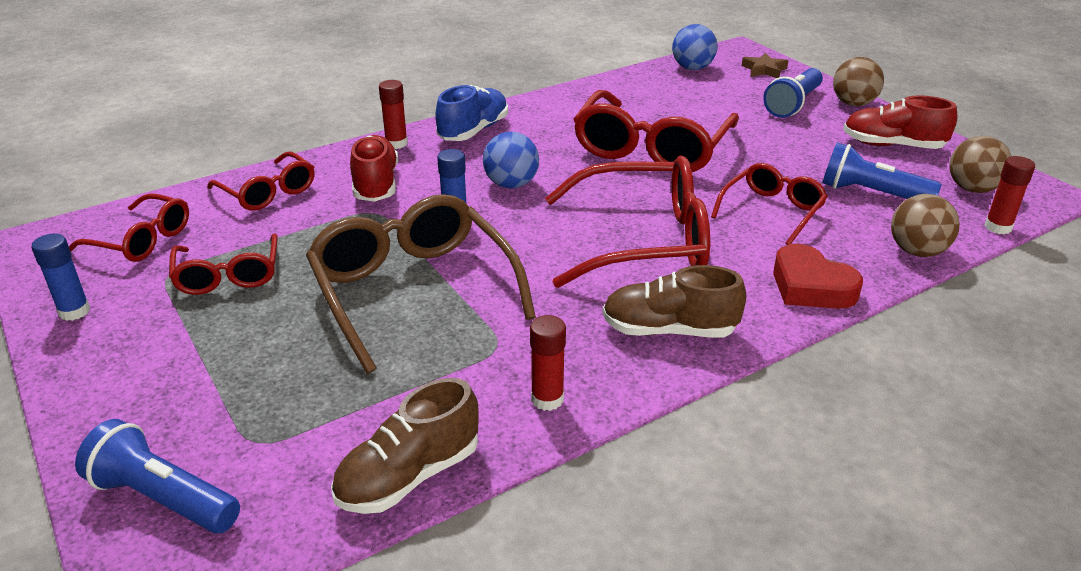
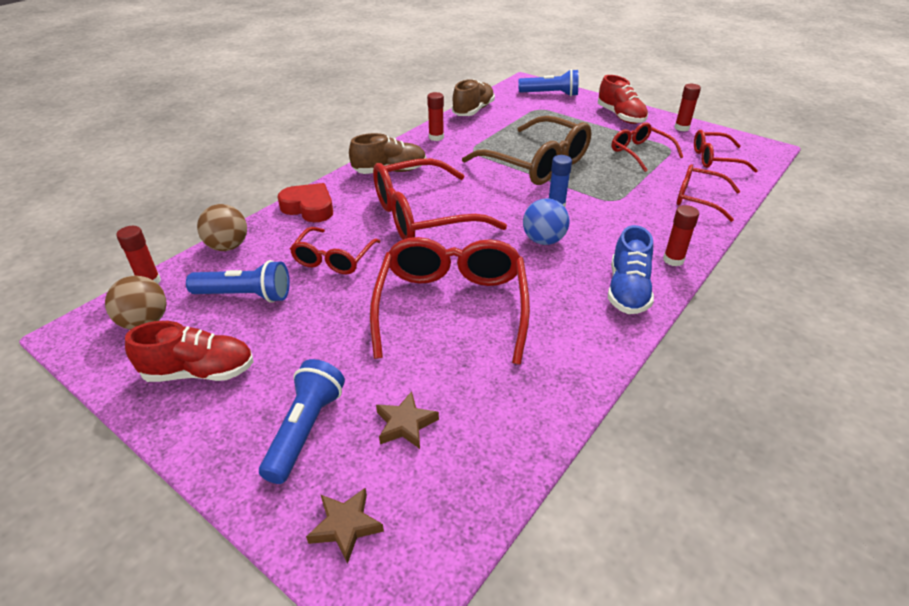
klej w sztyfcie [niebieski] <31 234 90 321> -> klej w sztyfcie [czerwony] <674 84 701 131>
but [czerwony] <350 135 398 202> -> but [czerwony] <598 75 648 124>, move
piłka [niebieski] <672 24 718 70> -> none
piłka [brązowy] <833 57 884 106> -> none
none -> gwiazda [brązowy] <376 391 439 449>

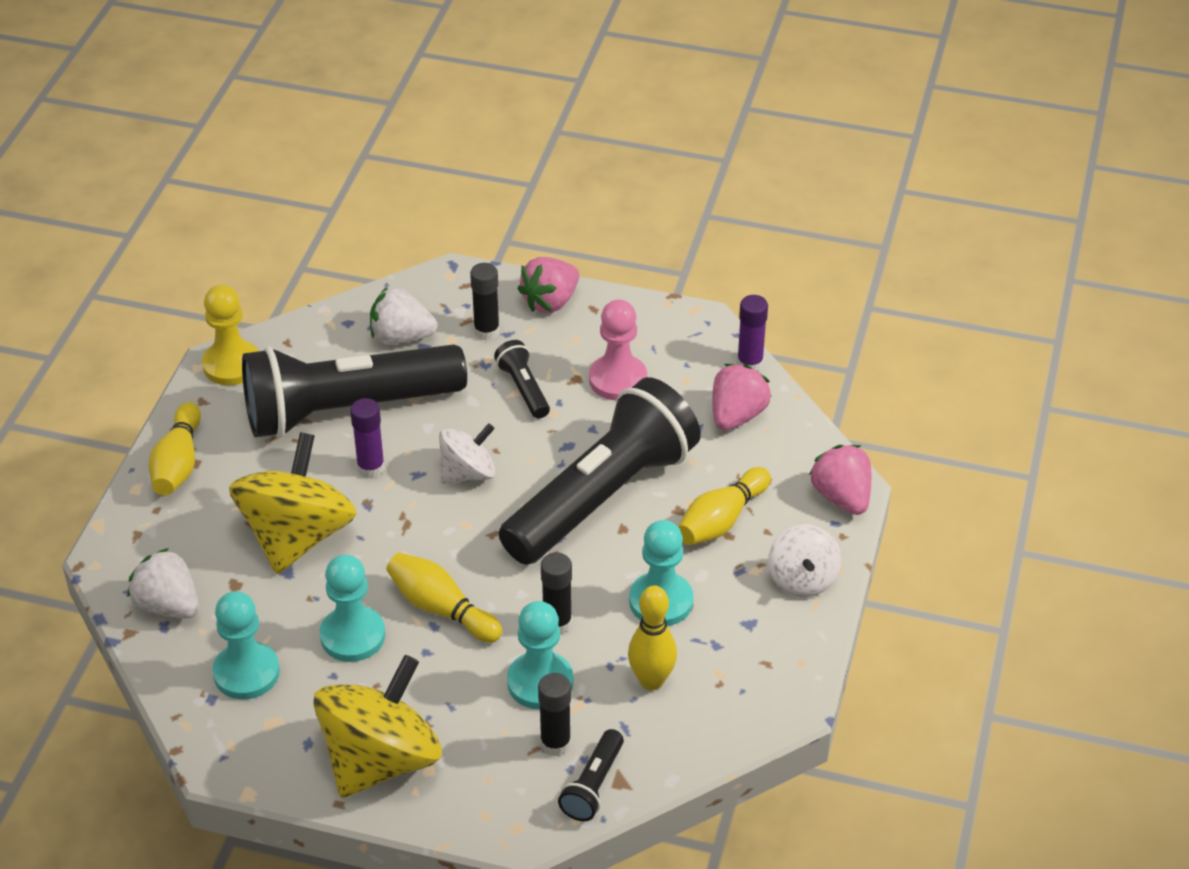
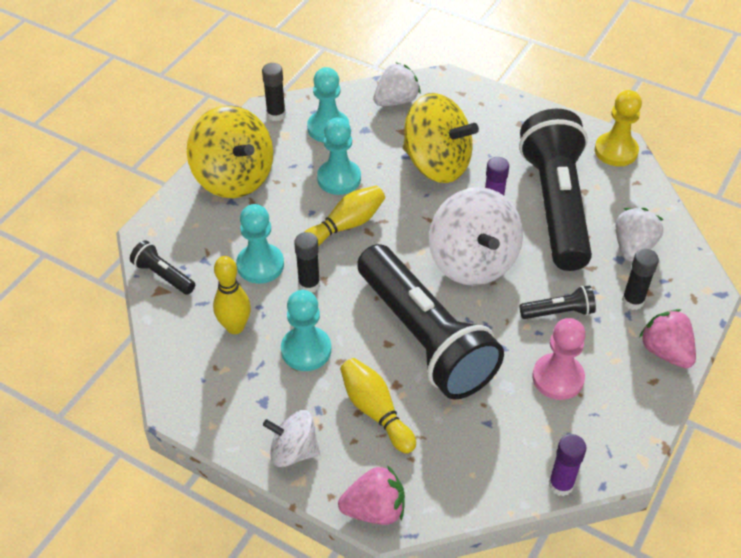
kręgiel [żółty] <149 402 201 495> -> none
bączek [biały] <439 423 496 484> -> bączek [biały] <429 187 523 286>, x1.78
klej w sztyfcie [czarny] <538 673 571 756> -> klej w sztyfcie [czarny] <262 63 286 121>, move
truskawka [różowy] <712 364 771 431> -> none

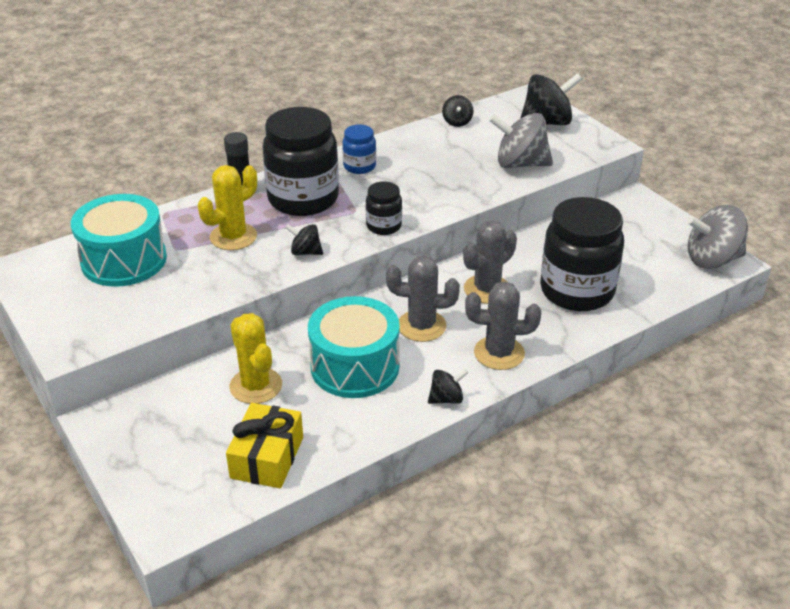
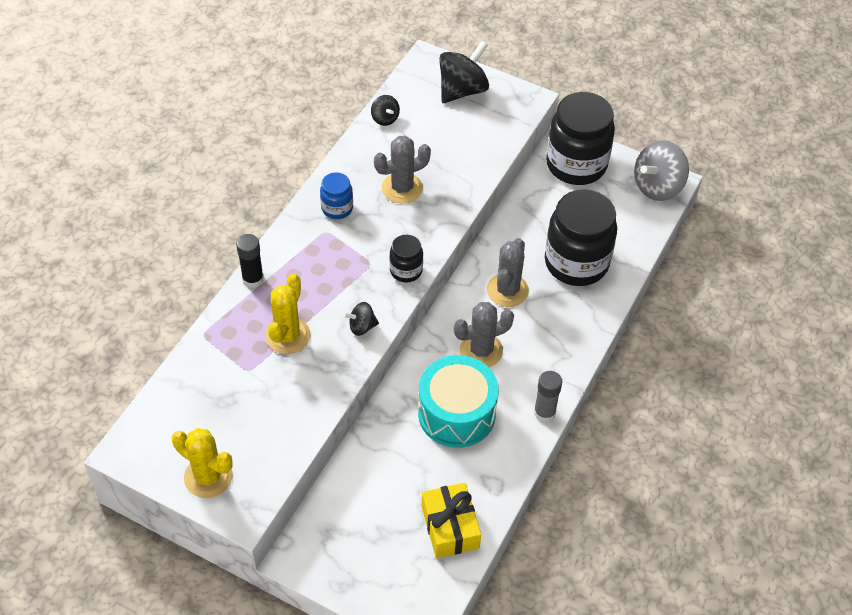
bęben [turkusowy] <71 194 167 287> -> none
kaktus [żółty] <230 313 282 404> -> kaktus [żółty] <172 428 233 498>, move
słoik [czarny] <263 107 339 216> -> słoik [czarny] <546 92 615 185>, move
bączek [czarny] <428 369 468 404> -> klej w sztyfcie [szary] <534 371 562 422>
kaktus [szary] <465 281 541 370> -> kaktus [szary] <374 136 431 203>, move
bączek [szary] <489 113 553 169> -> none

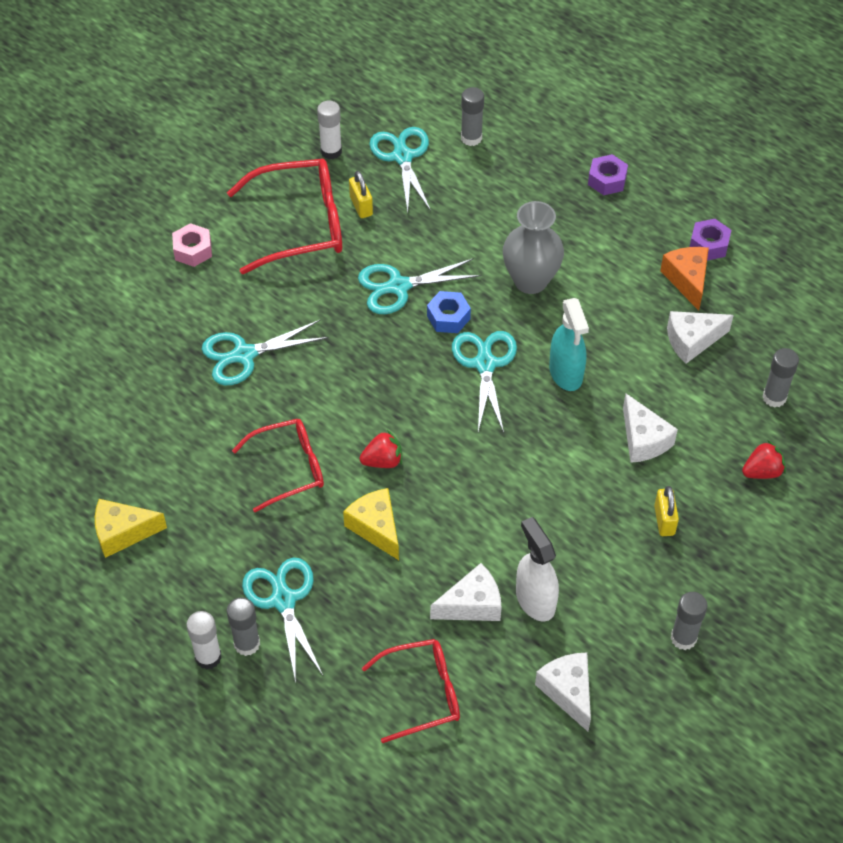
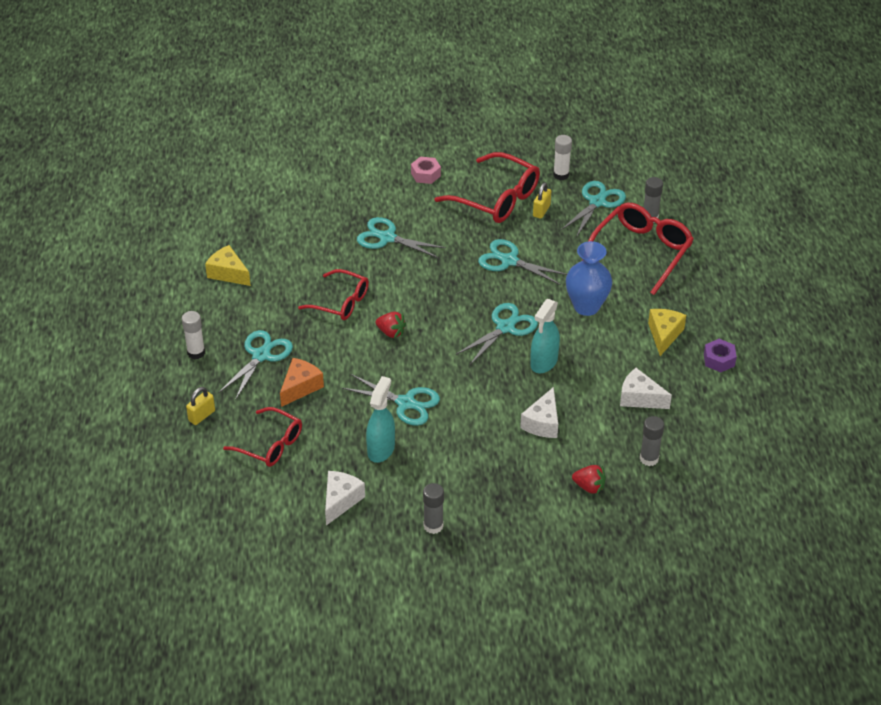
klej w sztyfcie [szary] <227 597 260 656> -> none
ser [żółty] <343 488 399 560> -> ser [żółty] <648 309 686 356>, move
nakrętka [niebieski] <427 291 471 333> -> none
ser [biały] <430 563 502 621> -> none
wazon [szary] <503 201 564 294> -> wazon [niebieski] <566 241 612 316>
spryskiwacz [biały] <516 517 559 621> -> spryskiwacz [turkusowy] <366 376 395 463>
nakrętka [fioletowy] <588 154 628 195> -> none
kłódka [żółty] <654 486 679 536> -> kłódka [żółty] <186 387 215 425>, move
ser [pomarańczowy] <660 247 709 311> -> ser [pomarańczowy] <280 358 324 407>, move
none -> nożyczki [turkusowy] <342 374 440 426>
none -> okulary [czerwony] <582 203 694 295>

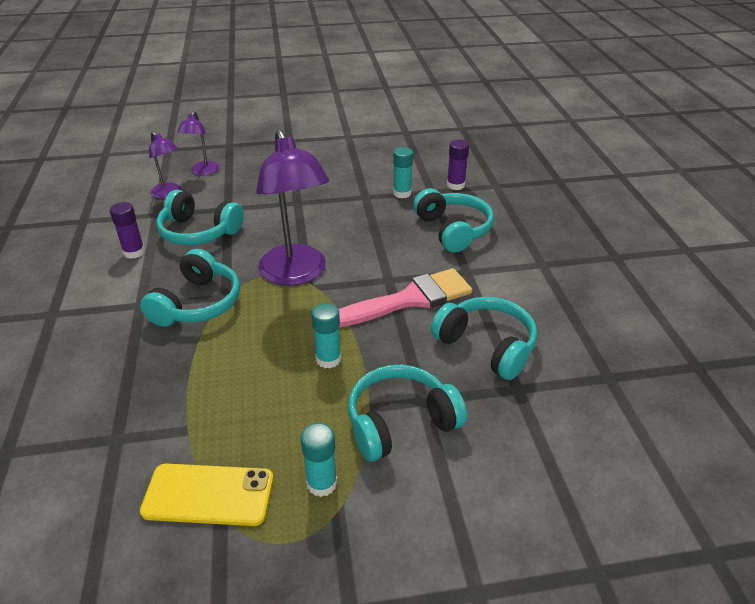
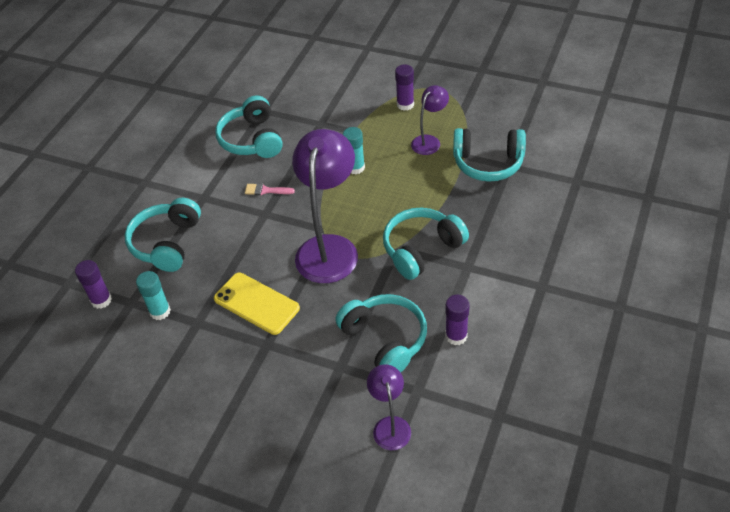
telefon [żółty] <140 463 274 526> -> telefon [żółty] <214 273 300 335>, move
lampka [fioletowy] <177 111 220 176> -> lampka [fioletowy] <411 85 449 155>, move
klej w sztyfcie [turkusowy] <301 423 337 497> -> klej w sztyfcie [fioletowy] <395 64 414 111>
pędzel [różowy] <338 268 472 327> -> pędzel [różowy] <245 183 295 195>, x0.41
słuchawki [turkusowy] <348 365 467 462> -> słuchawki [turkusowy] <453 128 526 182>, move

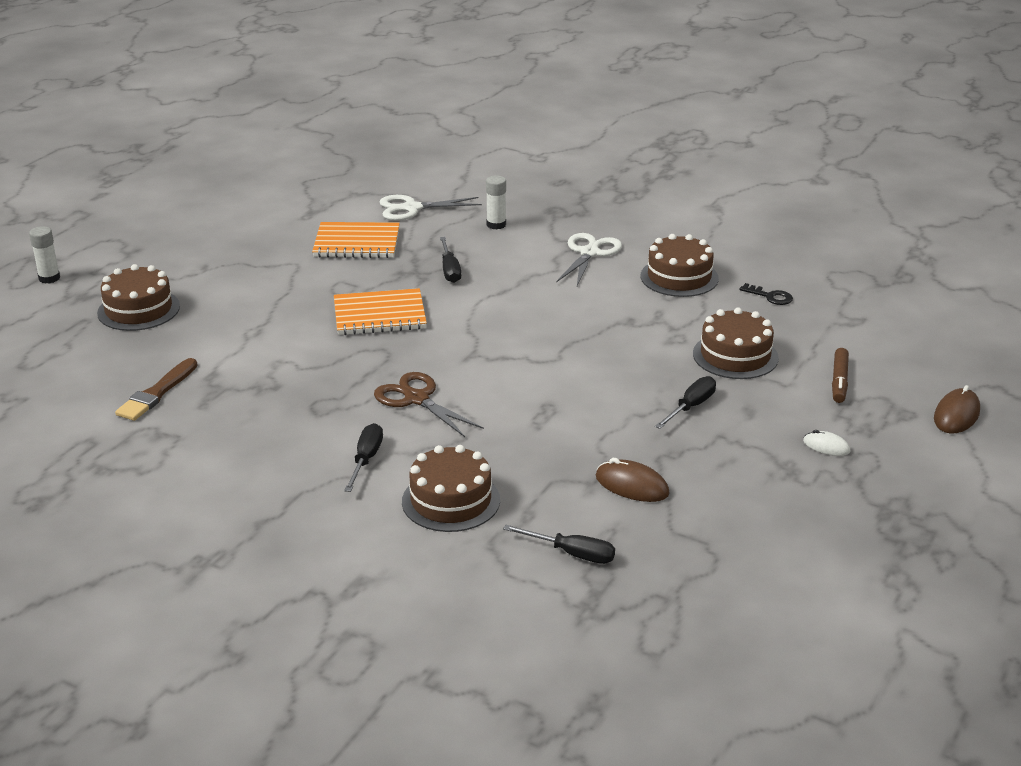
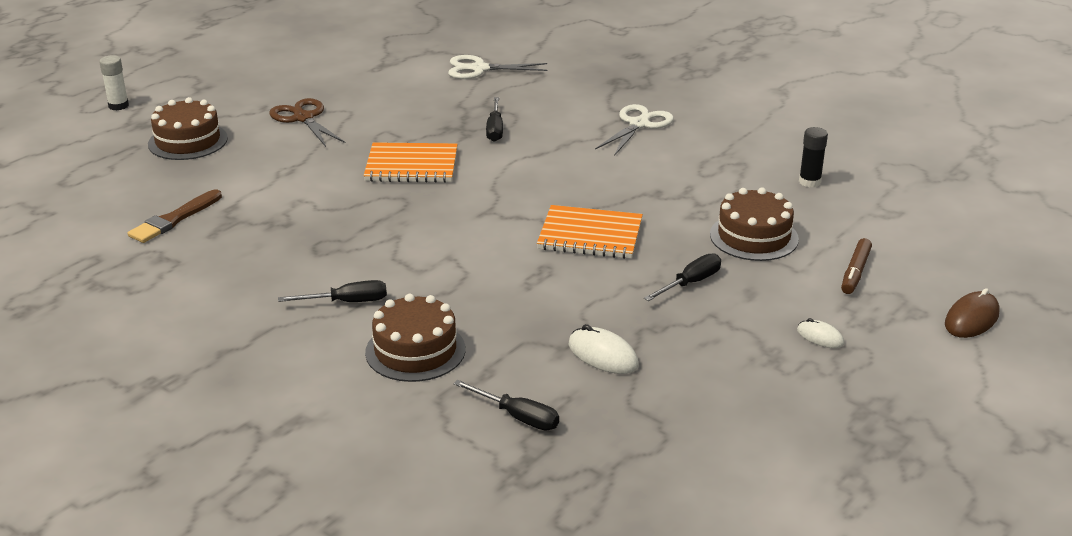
zeszyt [pomarańczowy] <312 222 400 258> -> zeszyt [pomarańczowy] <537 205 643 259>, move
śrubokręt [czarny] <344 423 383 492> -> śrubokręt [czarny] <278 280 387 302>, 60 degrees clockwise
nożyczki [brązowy] <374 372 484 437> -> nożyczki [brązowy] <269 98 346 147>, move
klej w sztyfcie [biały] <486 175 506 229> -> none
myszka [brązowy] <596 458 670 502> -> myszka [biały] <569 324 639 374>
tort [brązowy] <641 234 719 297> -> none
klucz [czarny] <739 283 793 305> -> klej w sztyfcie [czarny] <799 127 828 187>

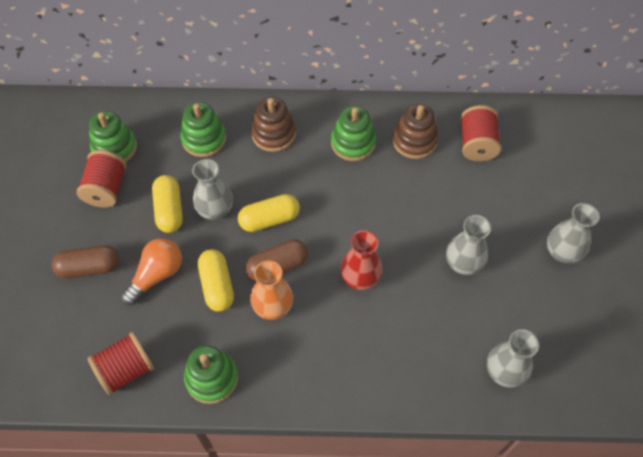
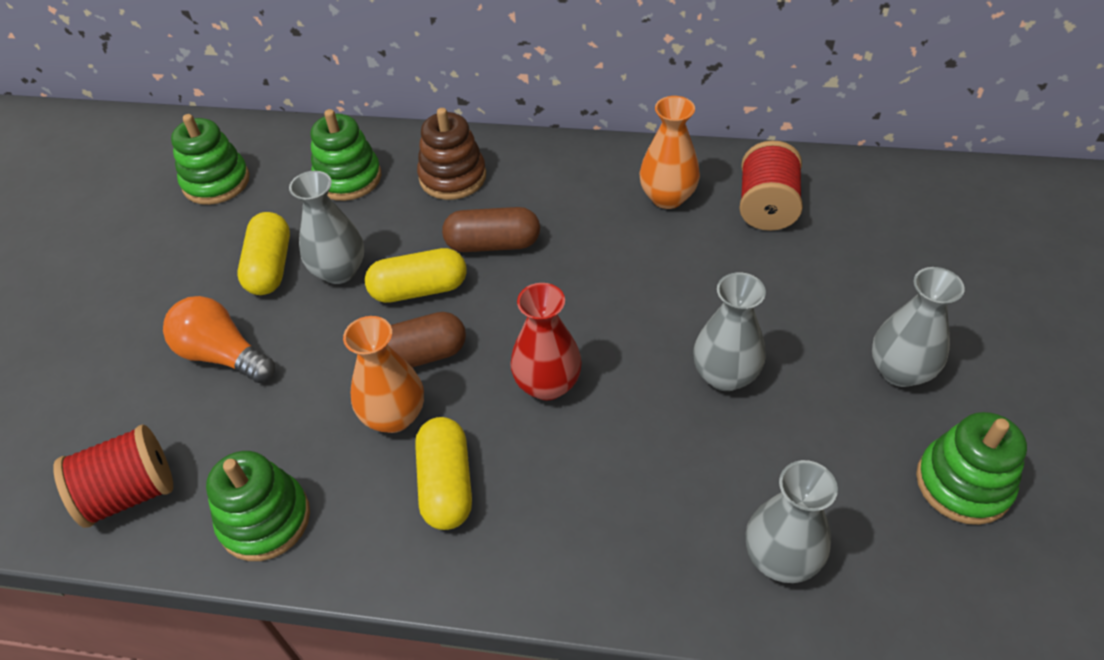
kapsułka [brązowy] <52 245 119 279> -> kapsułka [brązowy] <442 207 540 252>, move
szpulka [czerwony] <77 150 126 208> -> none
żarówka [pomarańczowy] <121 238 182 305> -> żarówka [pomarańczowy] <163 296 275 383>, 105 degrees counterclockwise
kapsułka [żółty] <198 249 234 312> -> kapsułka [żółty] <415 417 472 530>, move
zabawka nakładanka [zielony] <331 106 376 161> -> zabawka nakładanka [zielony] <916 412 1027 525>, move
zabawka nakładanka [brązowy] <393 104 438 159> -> wazon [pomarańczowy] <640 96 700 209>

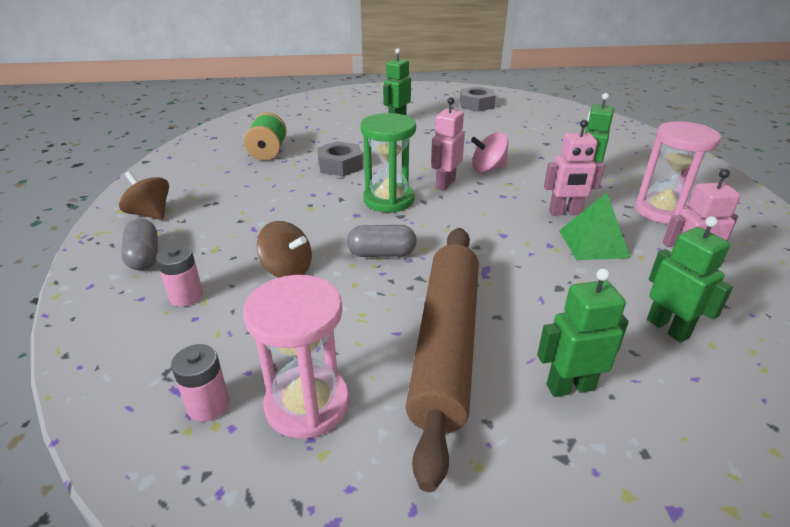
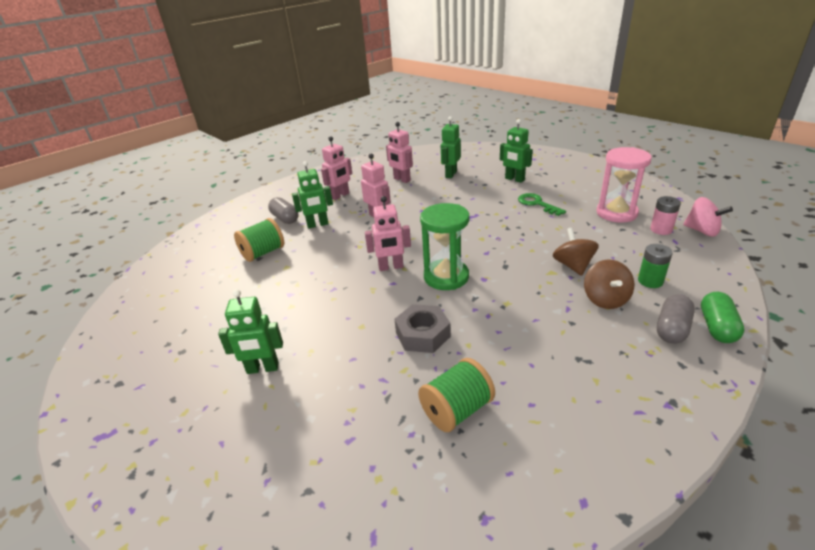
bączek [brązowy] <119 171 169 220> -> bączek [brązowy] <584 260 634 309>, move
bateria [różowy] <156 245 203 307> -> bateria [zielony] <638 244 673 288>
kapsułka [szary] <347 225 417 257> -> kapsułka [szary] <268 197 299 224>, move
wałek do ciasta [brązowy] <406 228 479 492> -> klucz [zielony] <518 193 566 216>
nakrętka [szary] <460 86 496 111> -> none
bączek [różowy] <471 132 508 173> -> bączek [różowy] <683 197 733 237>, move
piramida [zielony] <559 193 631 260> -> none
klepsydra [różowy] <635 122 721 224> -> robot [różowy] <321 136 352 200>
none -> szpulka [zielony] <234 218 284 262>
none -> kapsułka [zielony] <701 292 745 343>

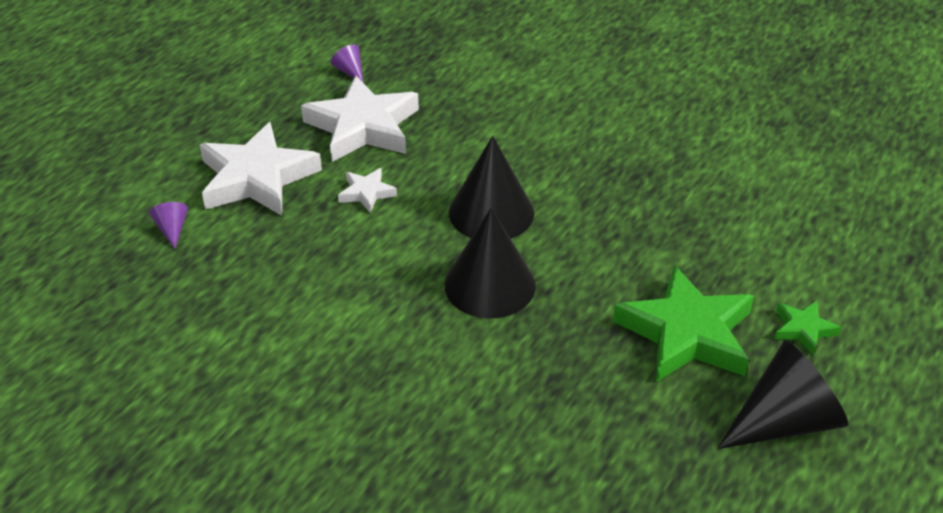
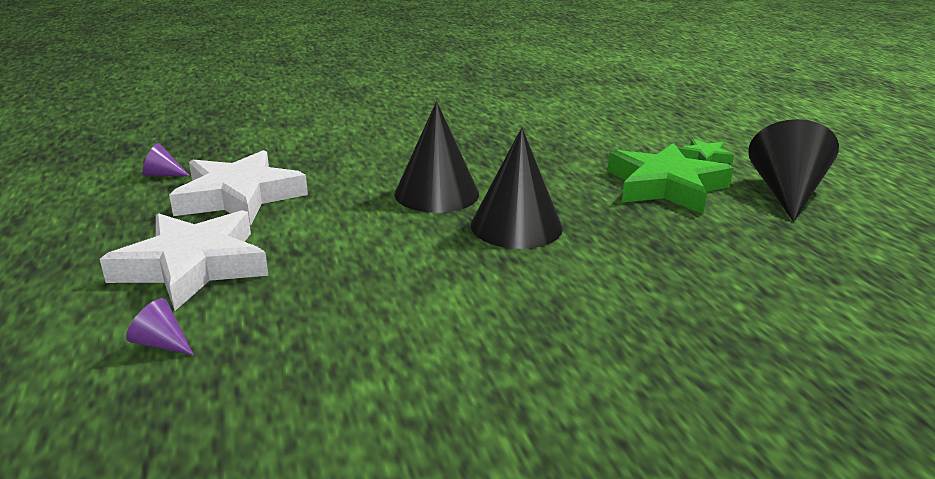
gwiazda [biały] <338 168 397 213> -> none

